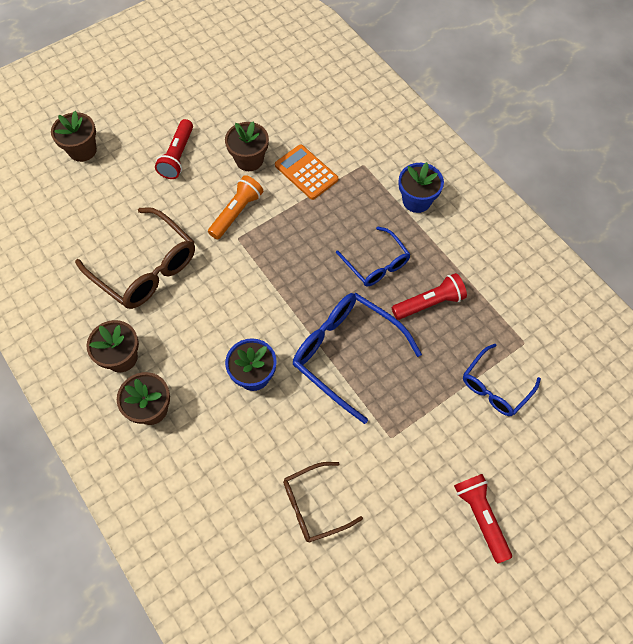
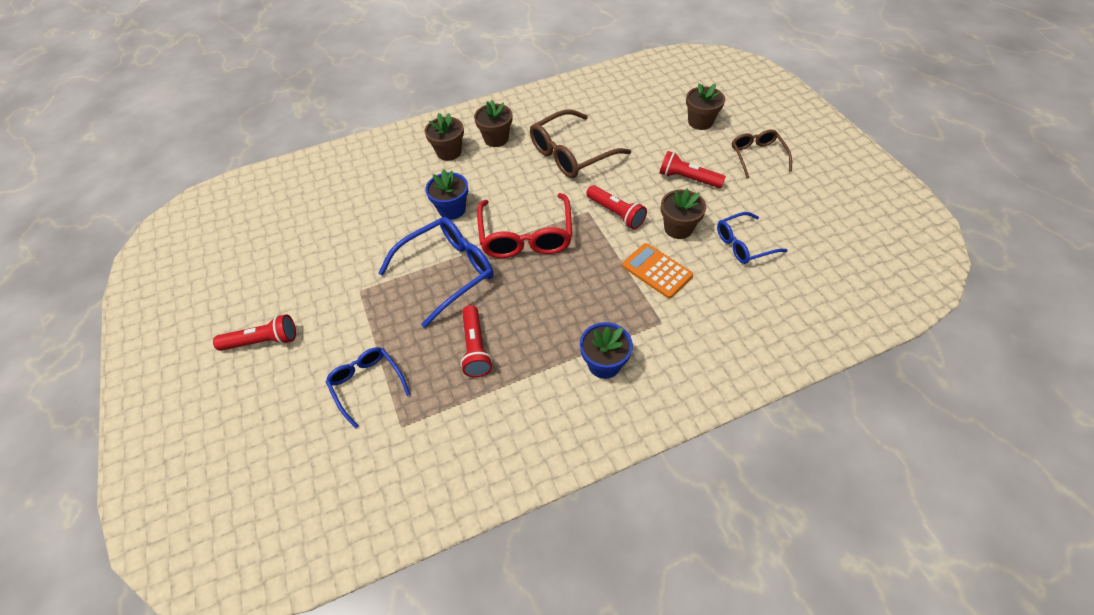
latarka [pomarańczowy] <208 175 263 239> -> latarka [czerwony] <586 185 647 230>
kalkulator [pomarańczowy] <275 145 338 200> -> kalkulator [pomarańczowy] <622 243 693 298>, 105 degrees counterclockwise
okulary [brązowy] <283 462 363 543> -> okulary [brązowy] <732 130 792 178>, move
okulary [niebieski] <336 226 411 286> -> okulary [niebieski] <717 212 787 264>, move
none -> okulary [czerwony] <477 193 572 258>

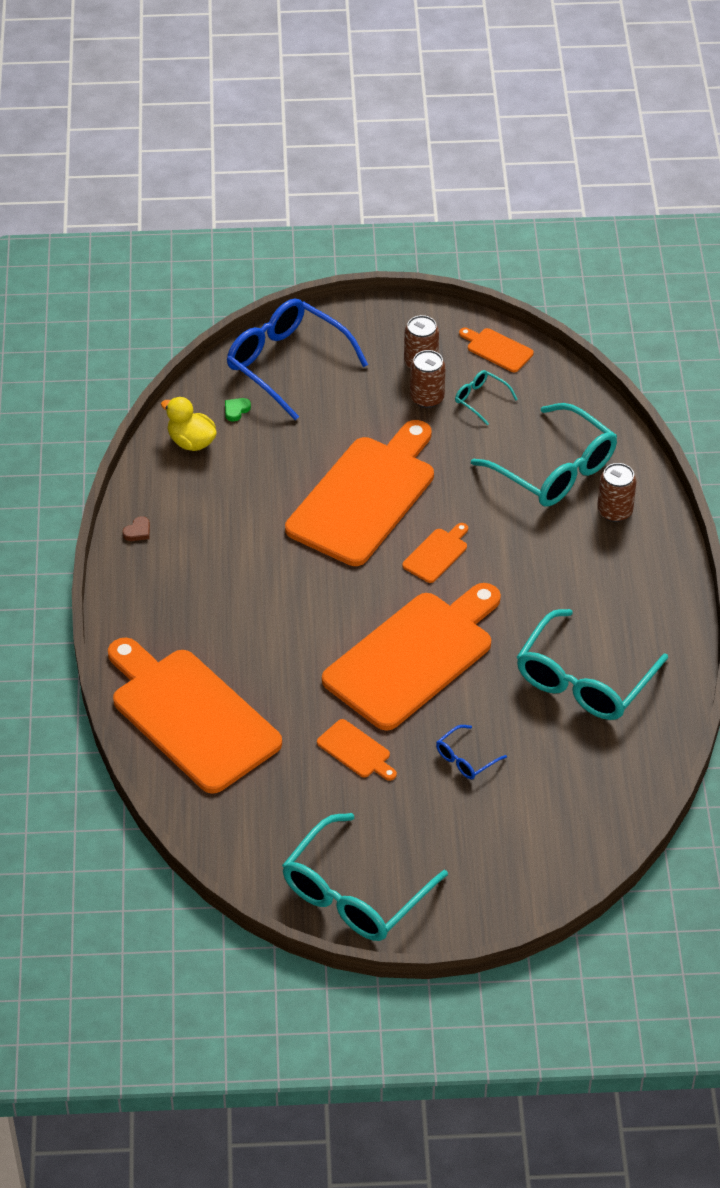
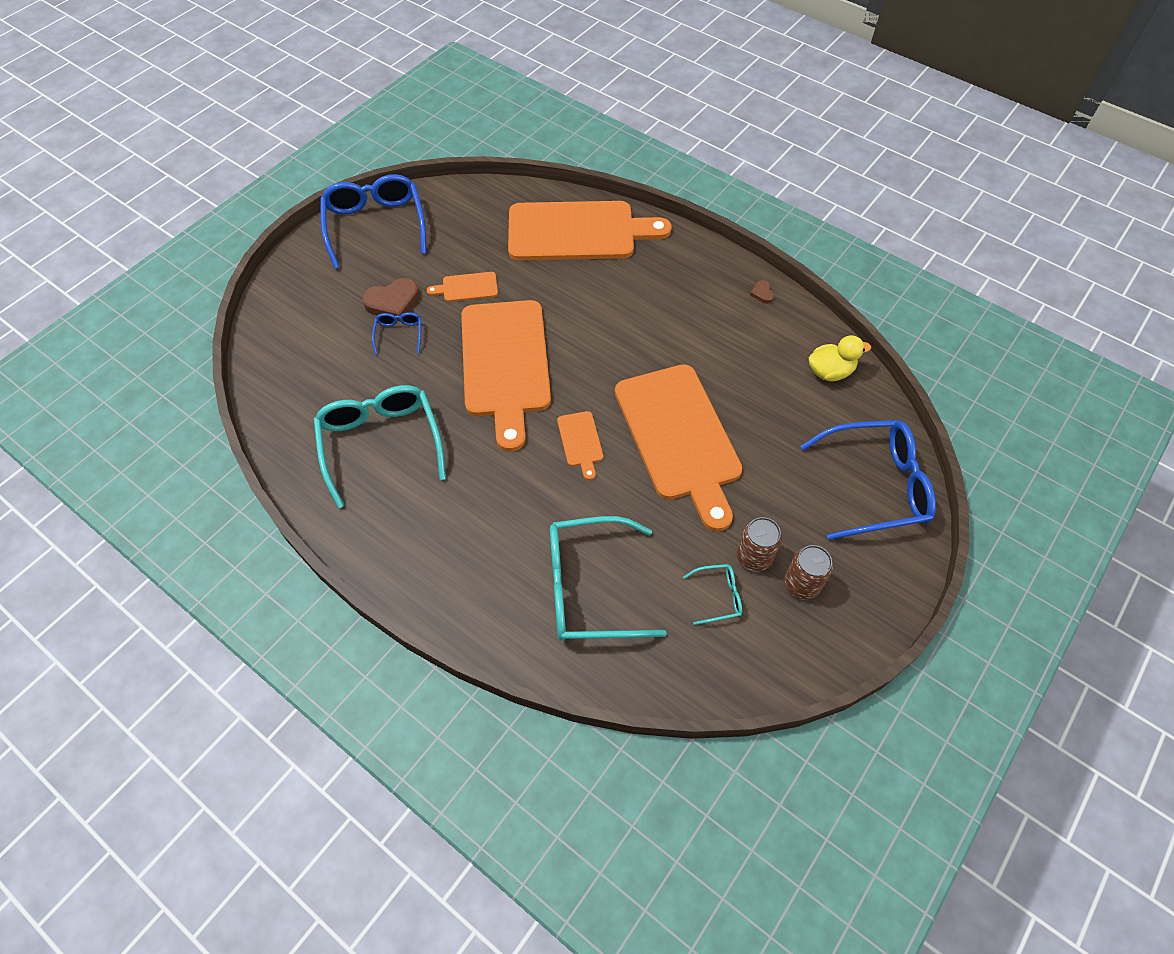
serce [zielony] <225 398 251 422> -> none
okulary [turkusowy] <282 813 448 941> -> okulary [niebieski] <320 174 427 269>
deska do krojenia [pomarańczowy] <459 328 534 372> -> none
puszka [brązowy] <597 463 636 522> -> none
none -> serce [brązowy] <362 278 419 321>

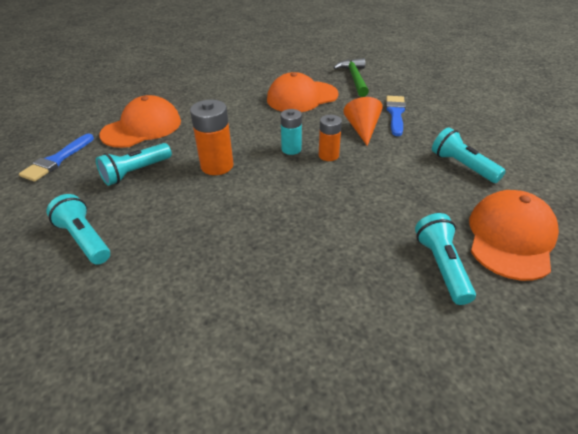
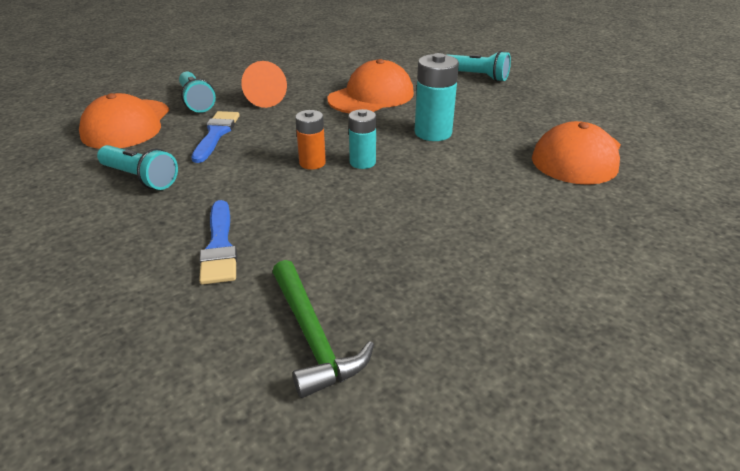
pędzel [niebieski] <19 134 94 182> -> pędzel [niebieski] <191 111 240 163>, move
latarka [turkusowy] <96 143 172 186> -> none
bateria [pomarańczowy] <190 100 234 175> -> bateria [turkusowy] <415 53 459 141>
czapka [pomarańczowy] <267 72 339 112> -> czapka [pomarańczowy] <327 59 414 113>, move
stożek [pomarańczowy] <343 97 383 146> -> stożek [pomarańczowy] <241 61 287 108>, move

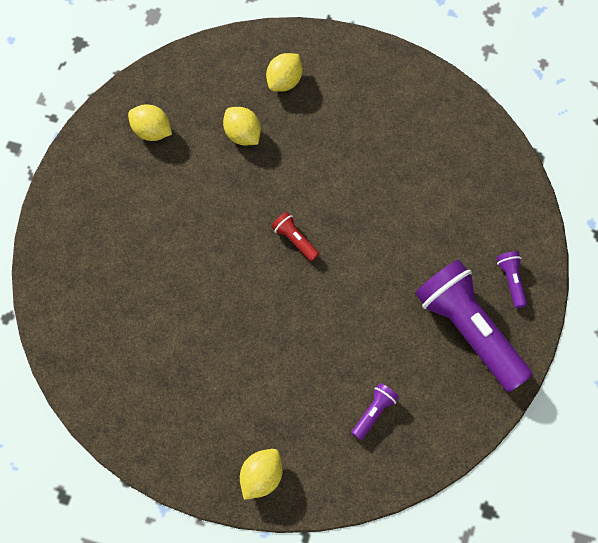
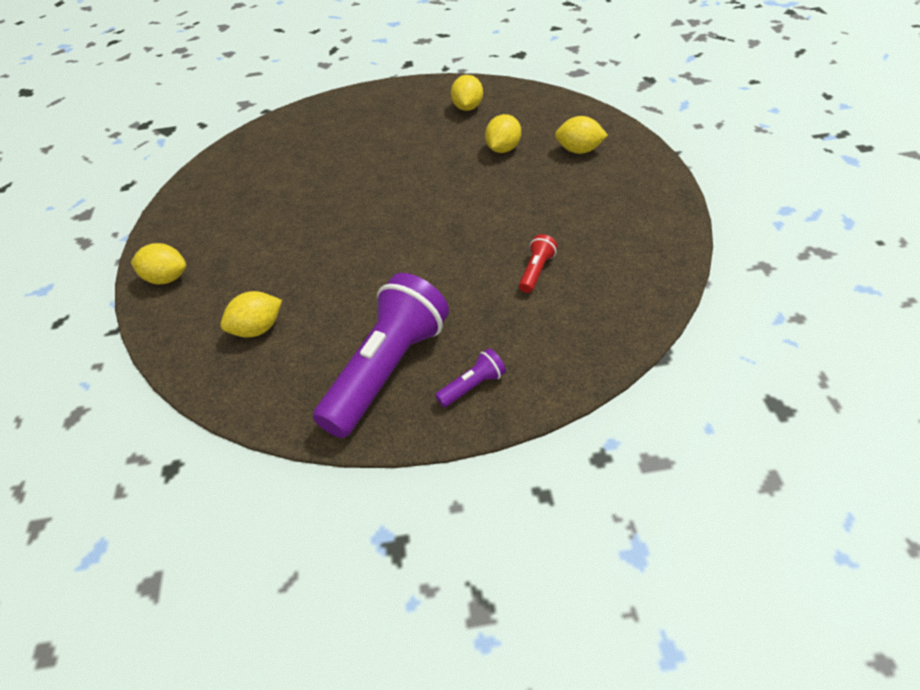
latarka [czerwony] <271 212 319 262> -> latarka [czerwony] <519 234 558 293>, move
latarka [fioletowy] <351 383 399 440> -> cytryna [żółty] <221 291 282 337>

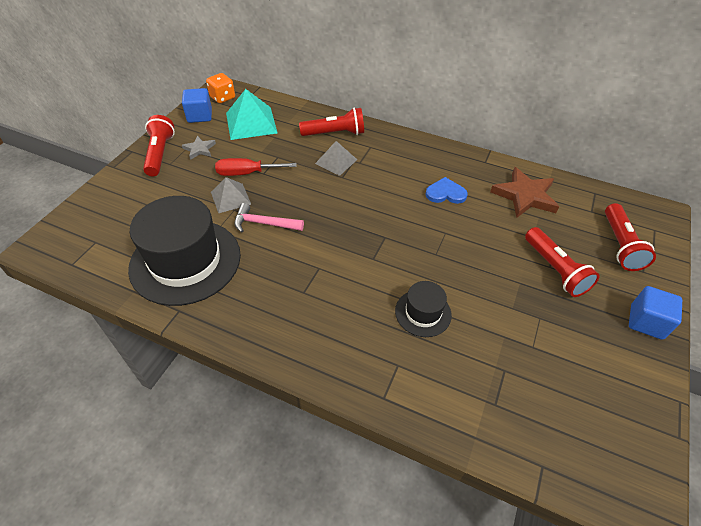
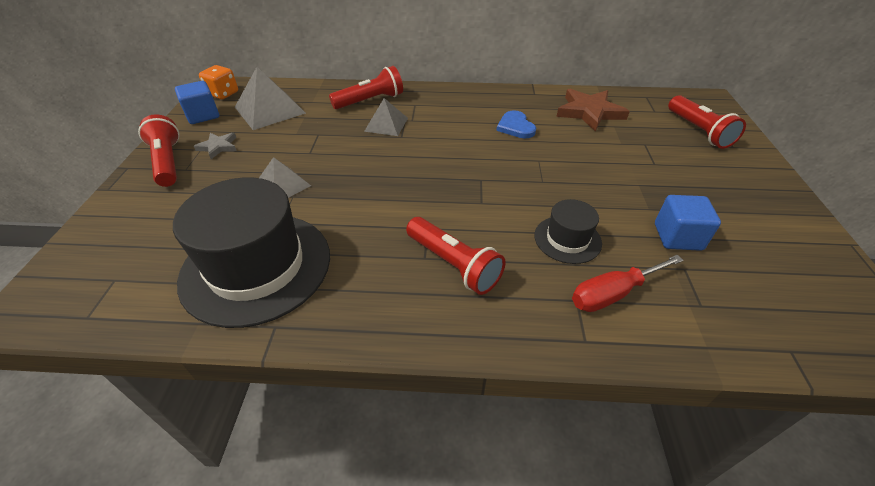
śrubokręt [czerwony] <215 158 297 176> -> śrubokręt [czerwony] <572 255 684 312>, move
piramida [turkusowy] <226 89 277 140> -> piramida [szary] <235 67 306 130>
młotek [różowy] <234 203 304 233> -> none
serce [niebieski] <425 177 468 204> -> serce [niebieski] <496 110 536 138>, 90 degrees counterclockwise
latarka [czerwony] <525 227 600 297> -> latarka [czerwony] <406 217 505 295>, move
sześcian [niebieski] <629 286 682 340> -> sześcian [niebieski] <655 195 721 251>, move

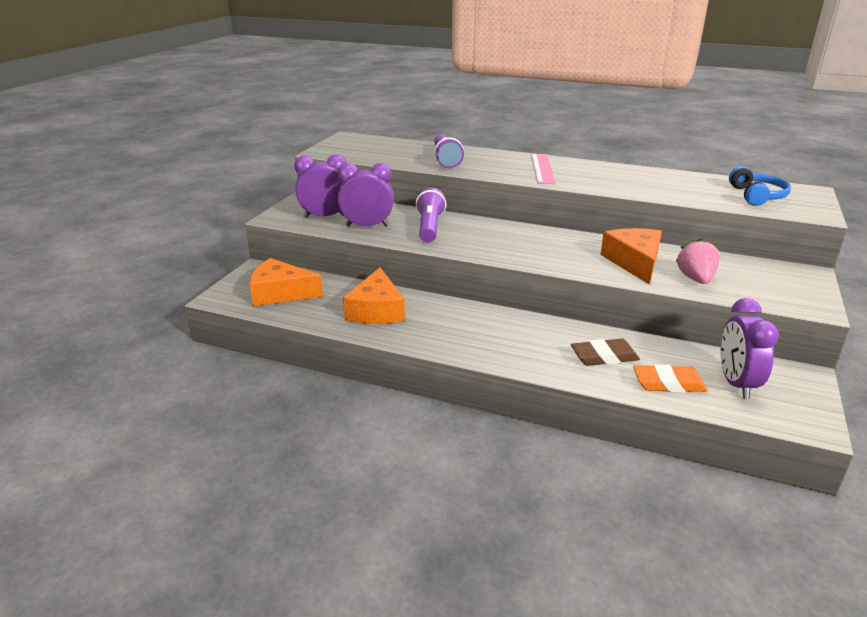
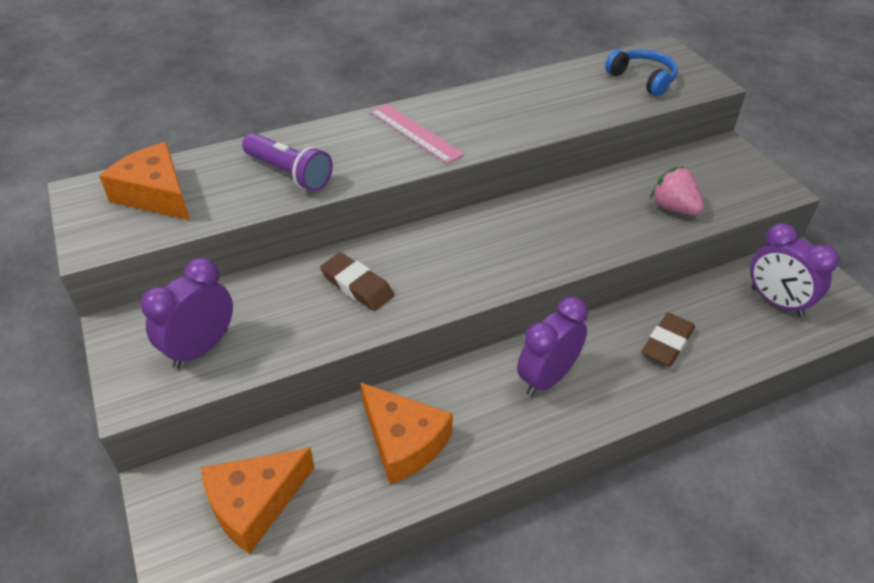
budzik [fioletowy] <338 163 394 227> -> budzik [fioletowy] <517 297 588 396>, move
latarka [fioletowy] <416 188 446 243> -> gumka do mazania [brązowy] <320 252 394 311>
ser [pomarańczowy] <600 228 662 284> -> ser [pomarańczowy] <99 142 190 220>, move
gumka do mazania [pomarańczowy] <633 364 707 393> -> none

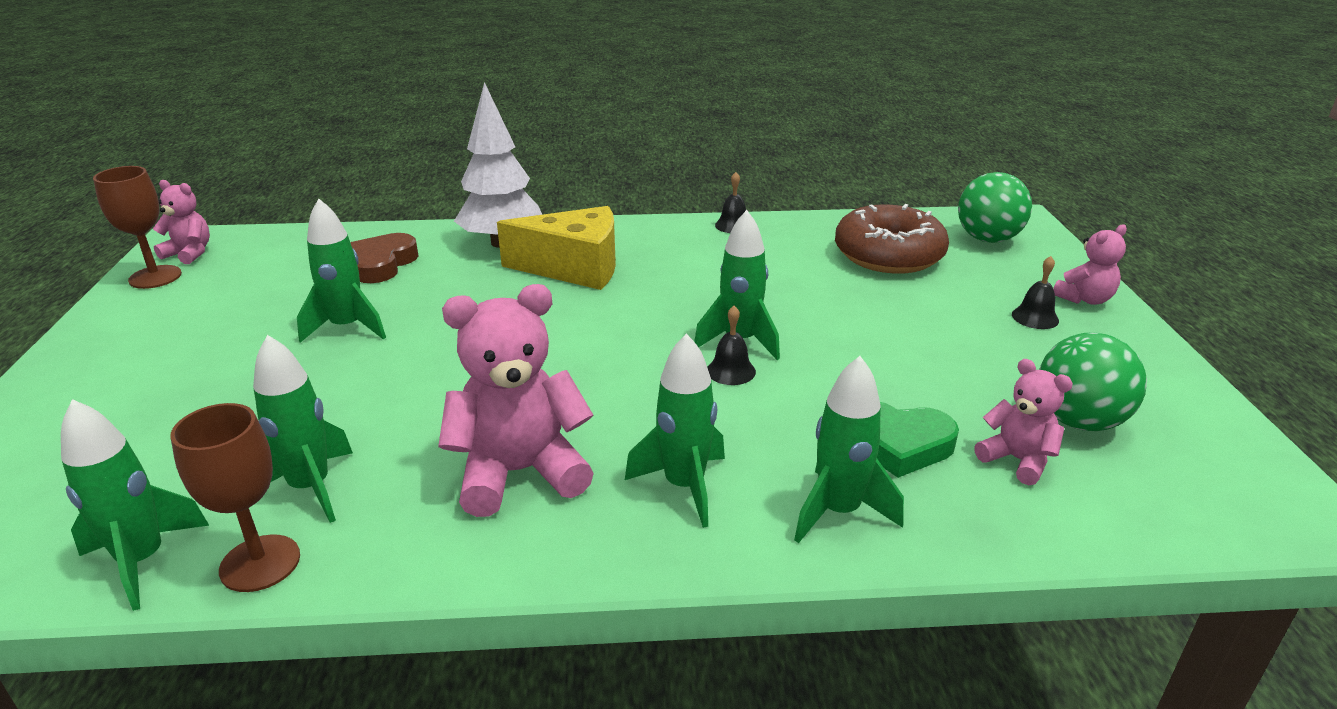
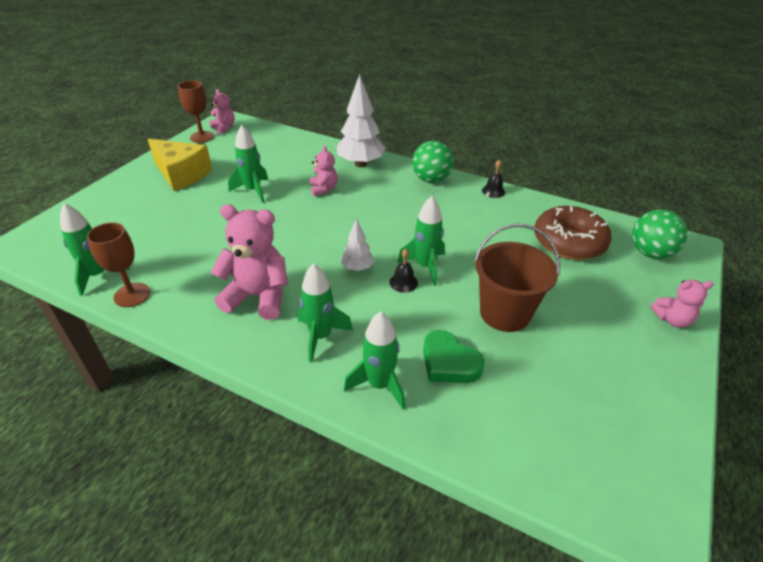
rakieta [zielony] <253 335 353 523> -> none
serce [brązowy] <350 233 418 283> -> none
ser [żółty] <497 206 616 290> -> ser [żółty] <148 139 212 191>, move
miś [różowy] <974 359 1073 485> -> miś [różowy] <310 145 338 196>, move
dzwonek [czarny] <1012 256 1059 329> -> none
piłka [zielony] <1039 332 1147 431> -> piłka [zielony] <412 141 454 183>, move
none -> drzewko [biały] <341 218 374 271>
none -> wiadro [brązowy] <474 224 560 332>

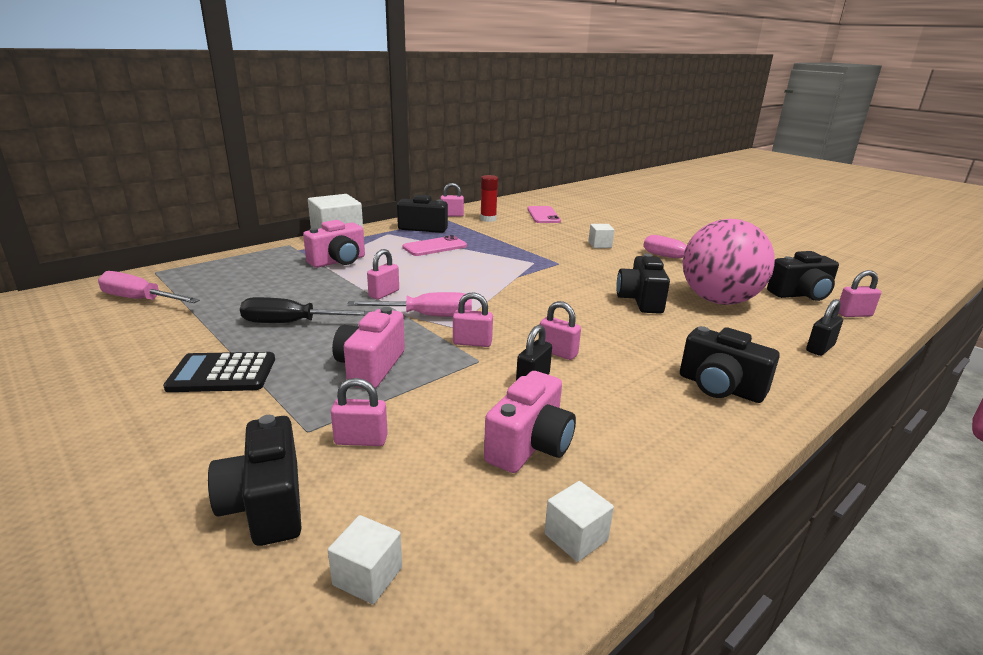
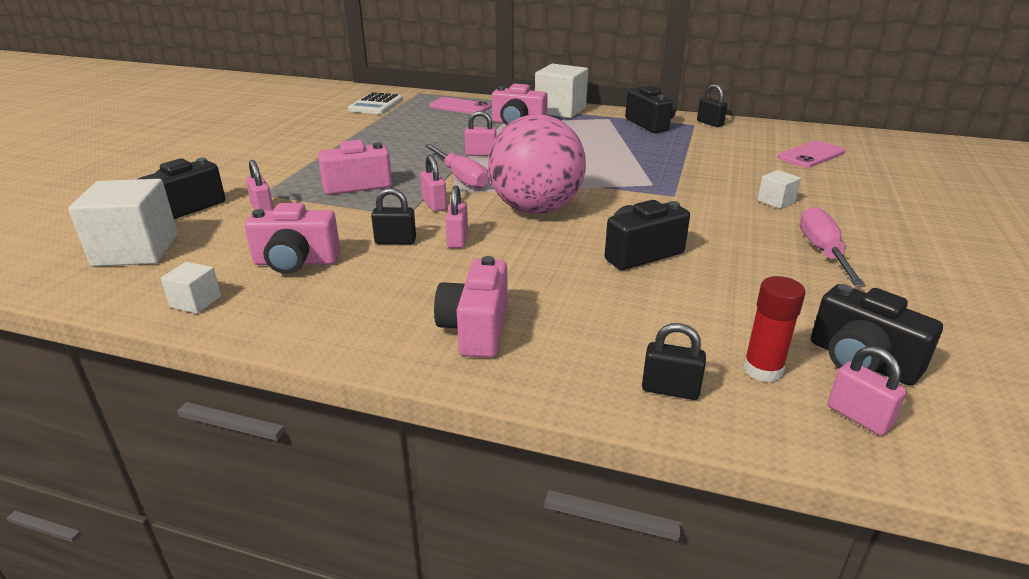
śrubokręt [różowy] <98 271 200 303> -> kalkulator [biały] <348 92 403 114>
kalkulator [czarny] <163 352 275 392> -> none
śrubokręt [czarny] <240 297 372 323> -> none
sześcian [biały] <328 515 402 604> -> sześcian [biały] <68 179 178 267>, x2.06
telefon [różowy] <402 235 467 256> -> telefon [różowy] <429 97 491 114>, move
kłódka [różowy] <440 183 464 217> -> kłódka [czarny] <697 84 727 127>
klej w sztyfcie [czerwony] <480 175 498 222> -> klej w sztyfcie [czerwony] <743 276 805 382>, move
aparat fotograficzny [czarny] <680 326 780 403> -> aparat fotograficzny [różowy] <434 256 508 358>
piłka [różowy] <683 219 775 305> -> piłka [różowy] <488 114 586 214>, move

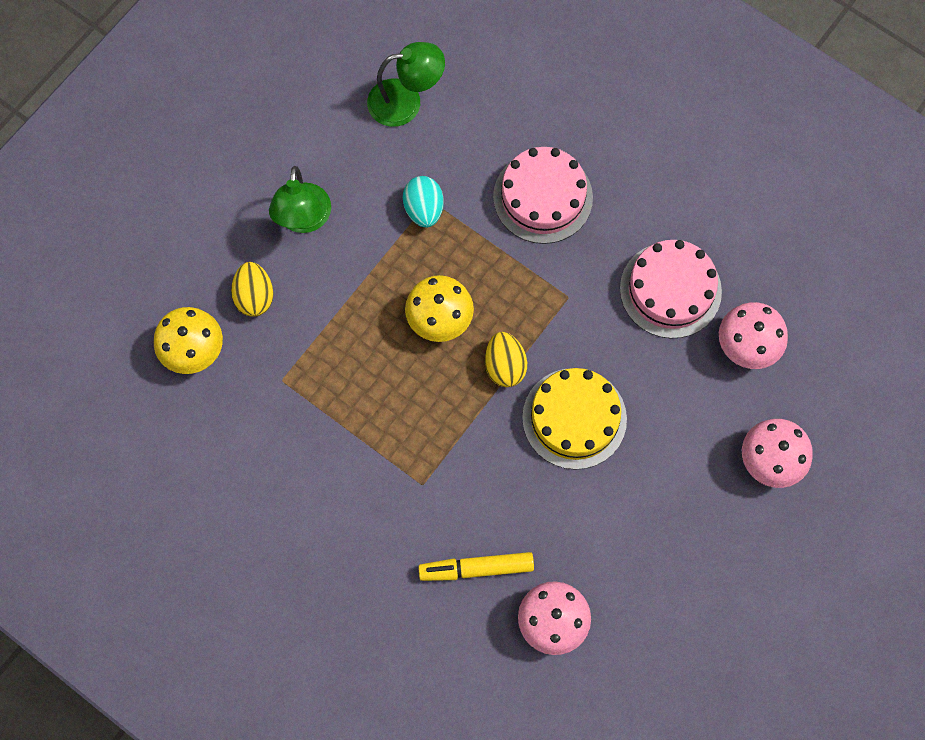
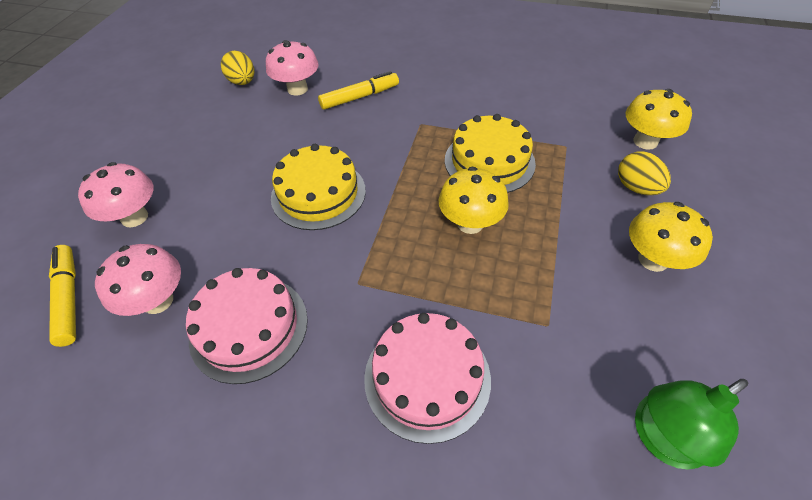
lampka [zielony] <269 166 331 233> -> grzyb [żółty] <629 202 713 272>
jajko [turkusowy] <403 176 444 227> -> none
jajko [żółty] <485 332 527 387> -> jajko [żółty] <221 51 254 85>, move
none -> flamaster [żółty] <49 245 76 347>
none -> tort [żółty] <445 114 536 193>

